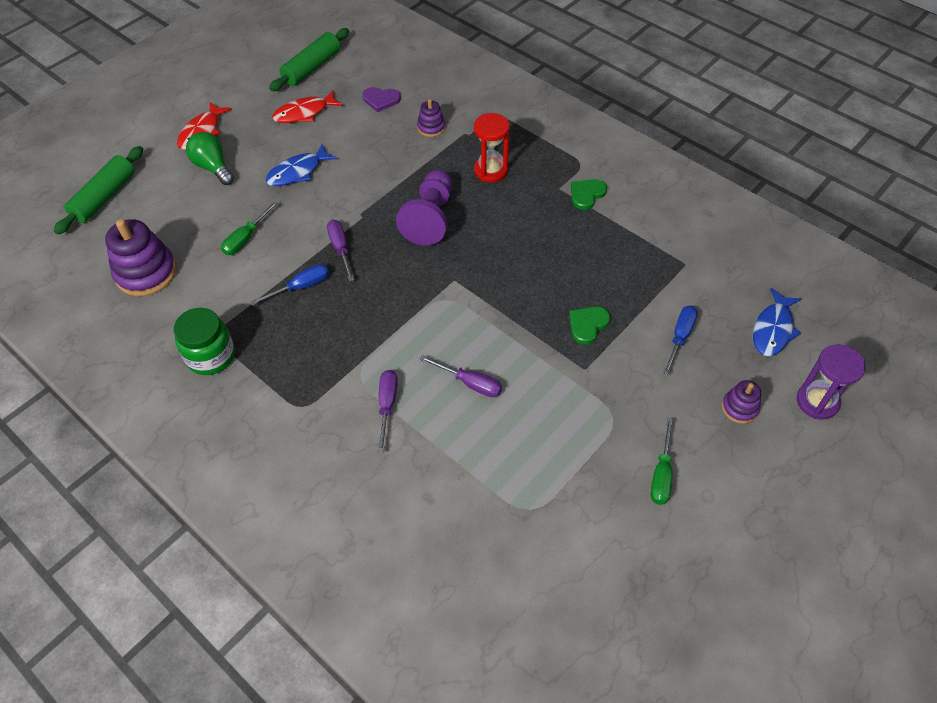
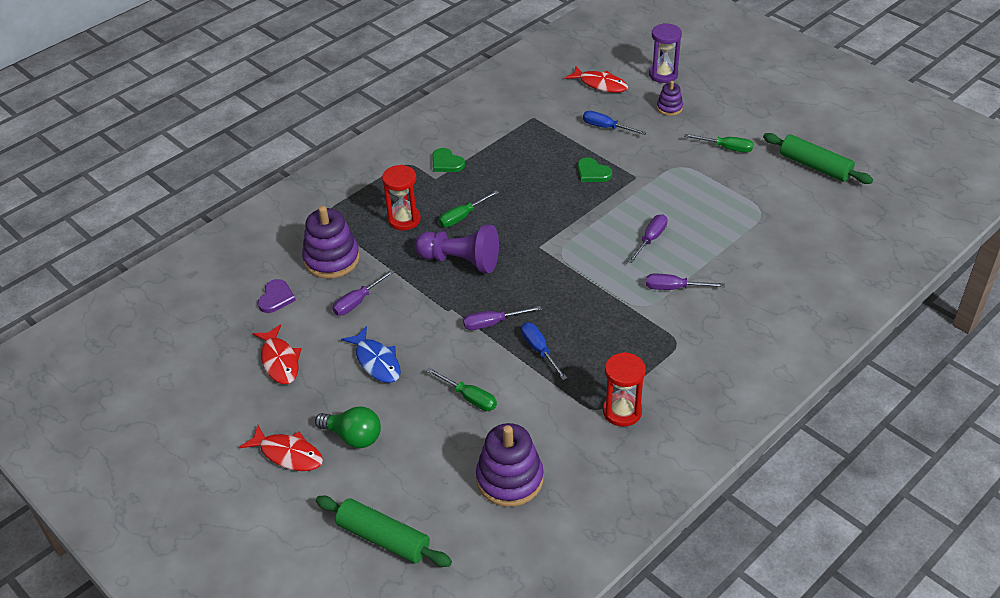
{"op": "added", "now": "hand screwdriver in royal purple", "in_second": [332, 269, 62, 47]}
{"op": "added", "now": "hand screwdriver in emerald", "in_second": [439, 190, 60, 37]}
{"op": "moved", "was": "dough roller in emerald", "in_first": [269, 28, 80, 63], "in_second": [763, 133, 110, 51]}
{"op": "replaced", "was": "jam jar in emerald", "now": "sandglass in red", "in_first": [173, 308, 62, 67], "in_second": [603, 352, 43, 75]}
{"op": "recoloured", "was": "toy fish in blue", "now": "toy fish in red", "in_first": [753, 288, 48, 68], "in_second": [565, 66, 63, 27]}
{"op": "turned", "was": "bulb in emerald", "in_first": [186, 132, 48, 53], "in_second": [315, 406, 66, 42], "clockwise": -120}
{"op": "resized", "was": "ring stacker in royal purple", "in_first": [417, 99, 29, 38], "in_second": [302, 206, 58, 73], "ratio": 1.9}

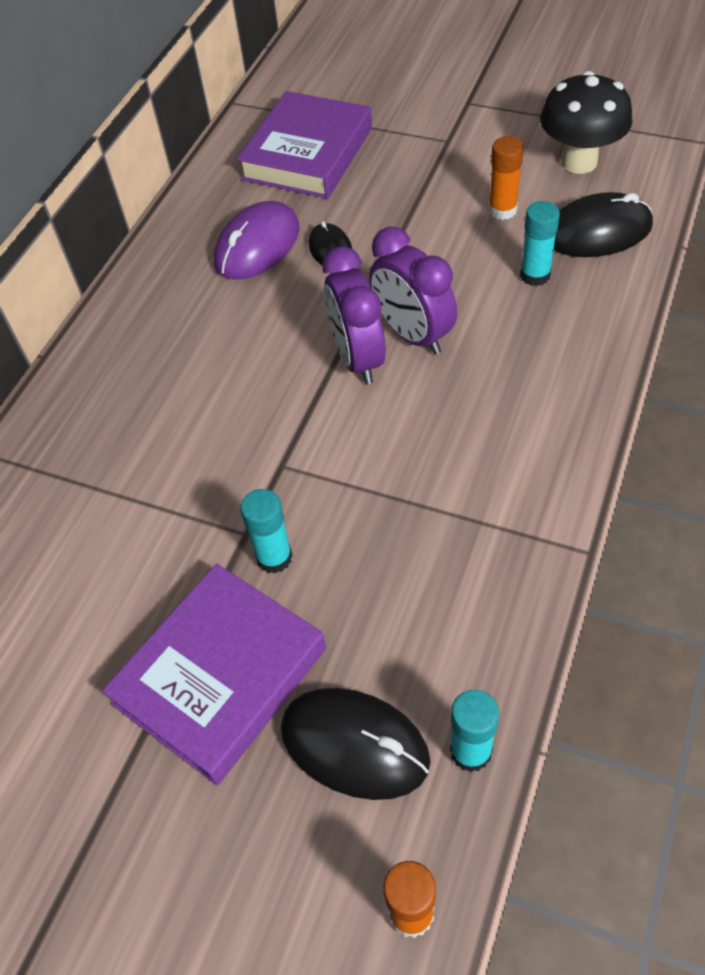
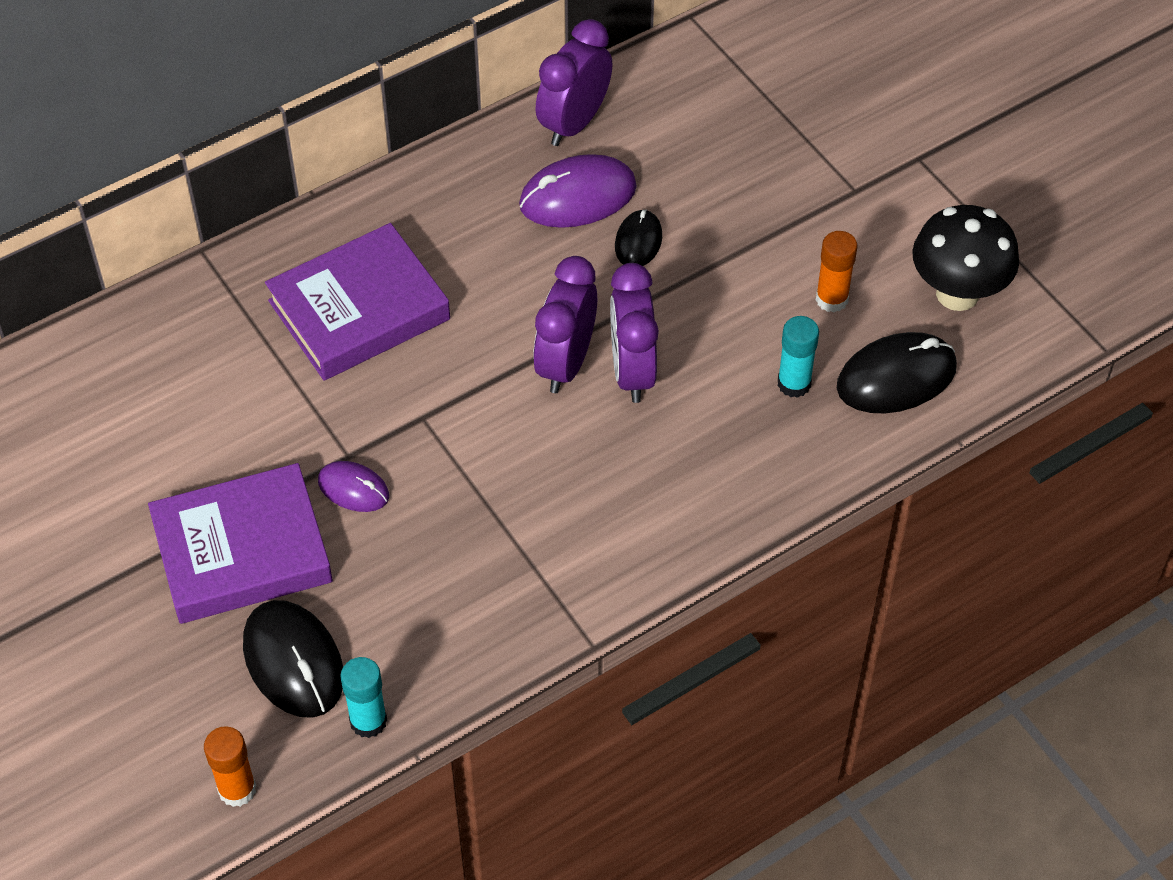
{"op": "added", "now": "clock in royal purple", "in_second": [536, 19, 77, 127]}
{"op": "moved", "was": "hardcover in royal purple", "in_first": [237, 91, 135, 108], "in_second": [265, 223, 185, 158]}
{"op": "replaced", "was": "stick of glue in turquoise", "now": "PC mouse in royal purple", "in_first": [240, 489, 53, 85], "in_second": [318, 461, 71, 51]}
{"op": "turned", "was": "PC mouse in jet-black", "in_first": [554, 192, 99, 65], "in_second": [837, 332, 120, 82], "clockwise": -45}

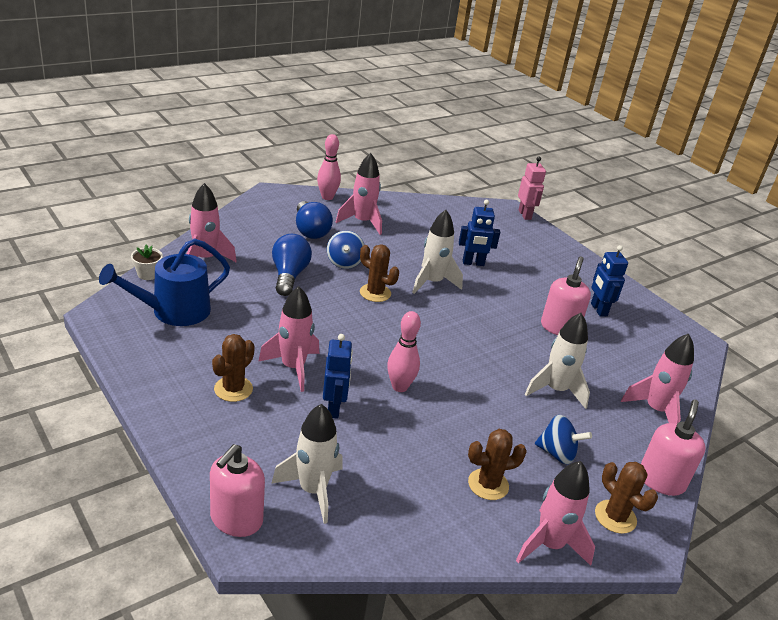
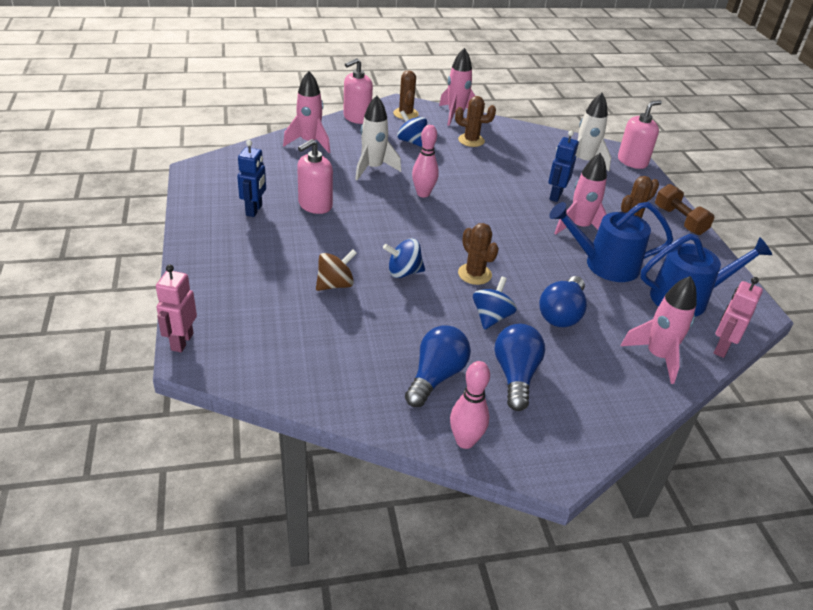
{"op": "added", "now": "watering can in blue", "in_second": [549, 202, 124, 80]}
{"op": "added", "now": "free weight in brown", "in_second": [655, 184, 59, 51]}
{"op": "moved", "was": "skittle in rosy", "in_first": [387, 311, 34, 81], "in_second": [412, 125, 27, 72]}
{"op": "replaced", "was": "flower pot in snow-white", "now": "toy robot in rosy", "in_first": [131, 244, 32, 36], "in_second": [714, 277, 49, 81]}
{"op": "replaced", "was": "rocket in rosy", "now": "bulb in blue", "in_first": [336, 153, 46, 82], "in_second": [405, 325, 66, 82]}
{"op": "replaced", "was": "rocket in snow-white", "now": "whirligig in blue", "in_first": [412, 210, 51, 84], "in_second": [383, 239, 42, 39]}
{"op": "replaced", "was": "toy robot in blue", "now": "whirligig in brown", "in_first": [459, 200, 41, 66], "in_second": [316, 250, 41, 41]}

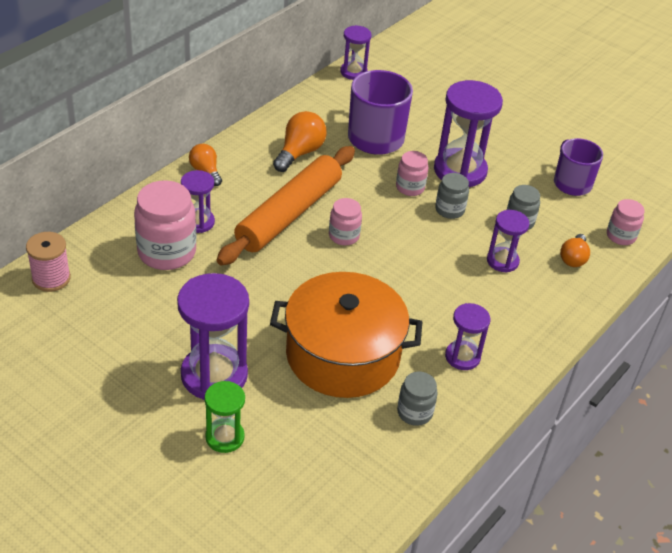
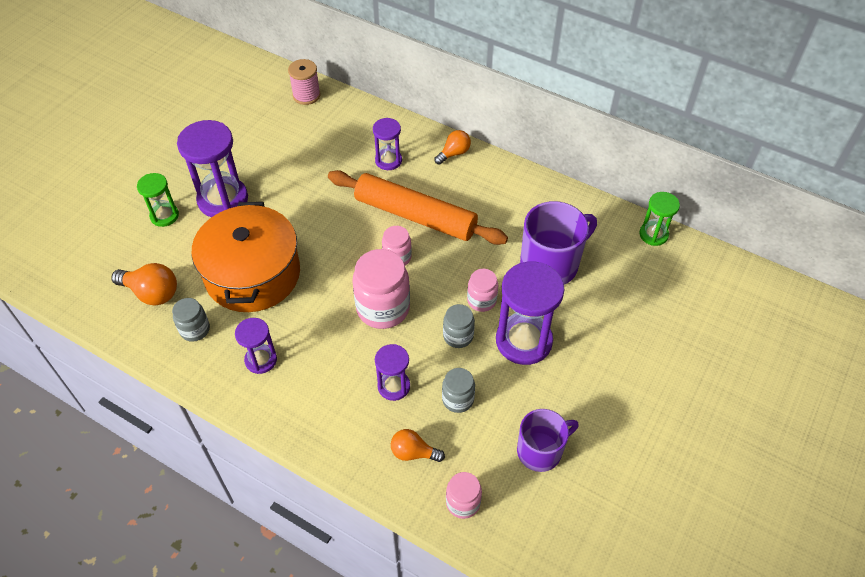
{"op": "moved", "was": "jam jar in rosy", "in_first": [134, 181, 62, 89], "in_second": [352, 249, 58, 80]}
{"op": "moved", "was": "bulb in orange", "in_first": [273, 111, 54, 61], "in_second": [111, 263, 66, 43]}
{"op": "recoloured", "was": "sandglass in royal purple", "now": "sandglass in emerald", "in_first": [340, 25, 31, 55], "in_second": [639, 192, 41, 54]}

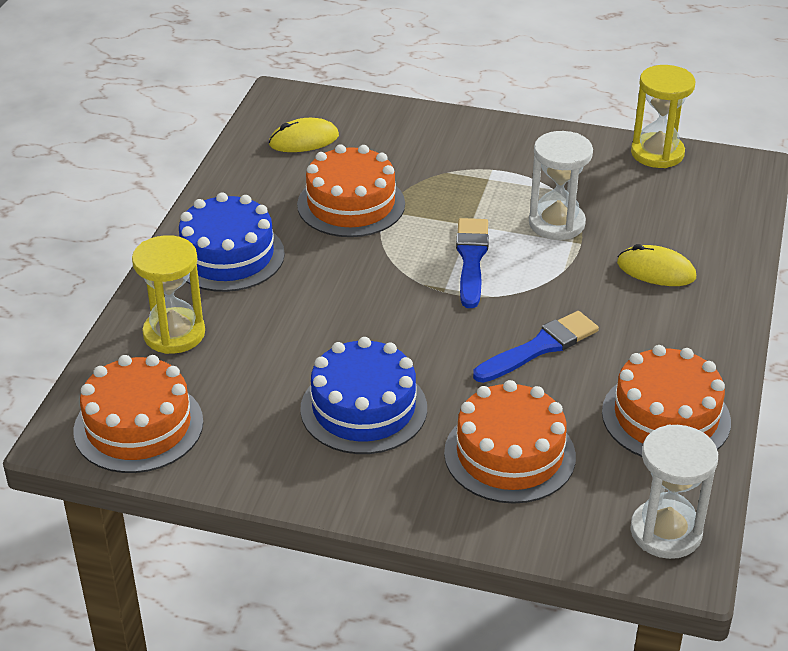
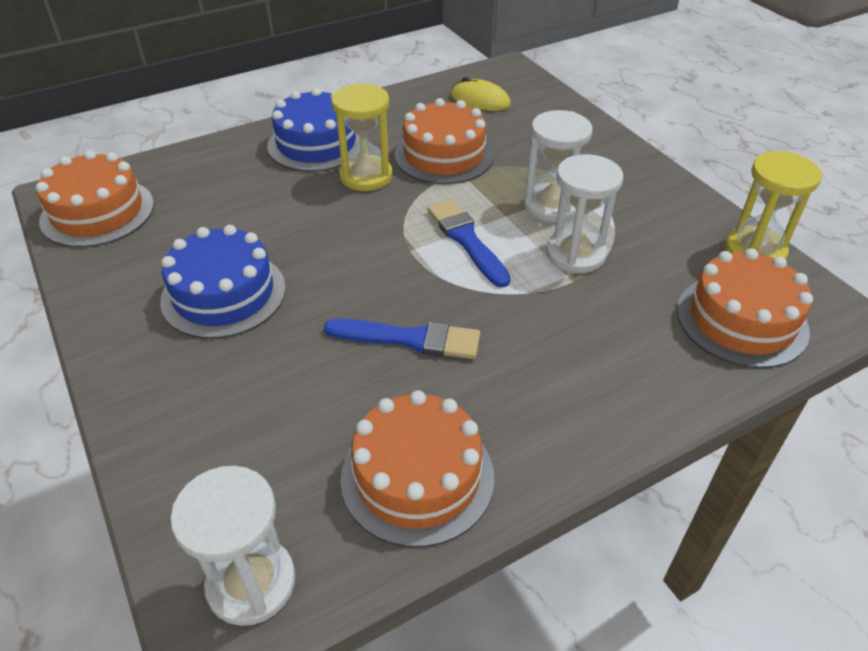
{"op": "removed", "was": "PC mouse in golden", "in_first": [617, 244, 79, 42]}
{"op": "added", "now": "sandglass in snow-white", "in_second": [523, 110, 70, 112]}
{"op": "moved", "was": "sandglass in golden", "in_first": [132, 235, 73, 119], "in_second": [331, 83, 62, 108]}
{"op": "moved", "was": "cake in orange", "in_first": [444, 380, 132, 124], "in_second": [677, 248, 136, 120]}
{"op": "turned", "was": "brush in blue", "in_first": [456, 218, 33, 90], "in_second": [428, 199, 83, 89], "clockwise": -75}

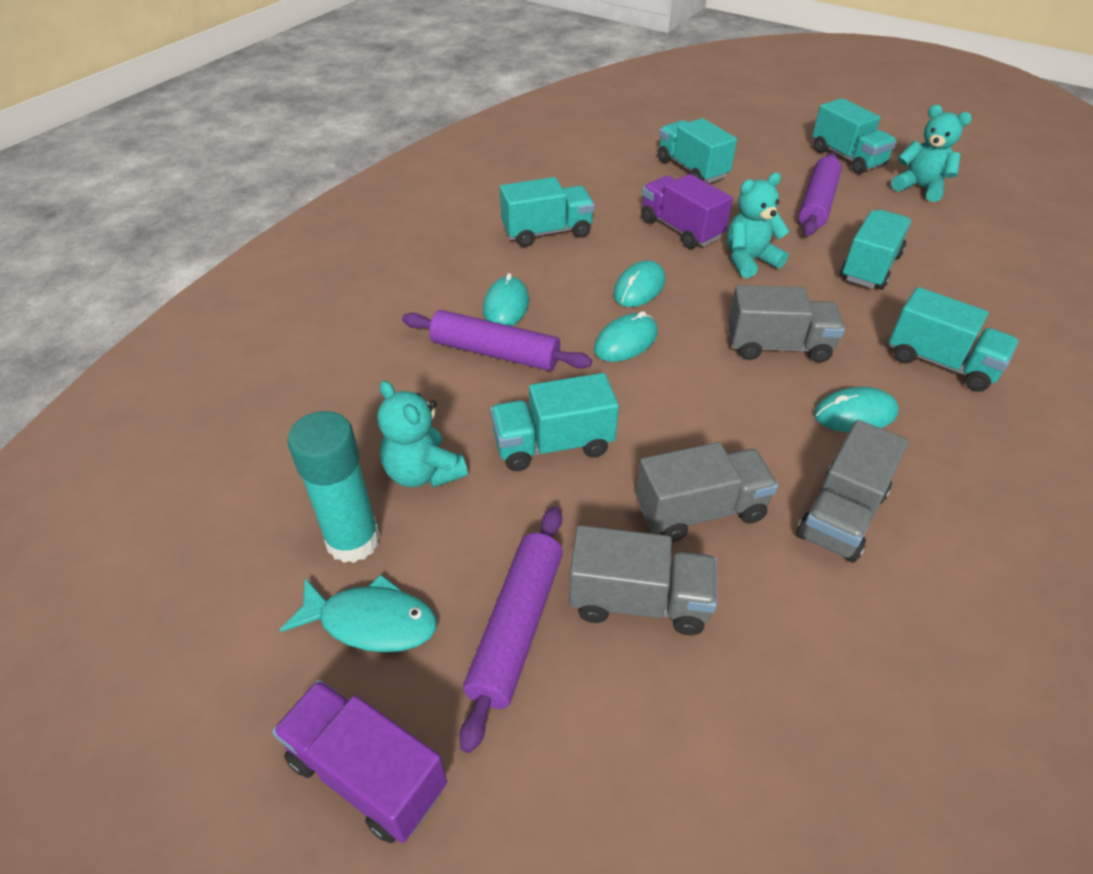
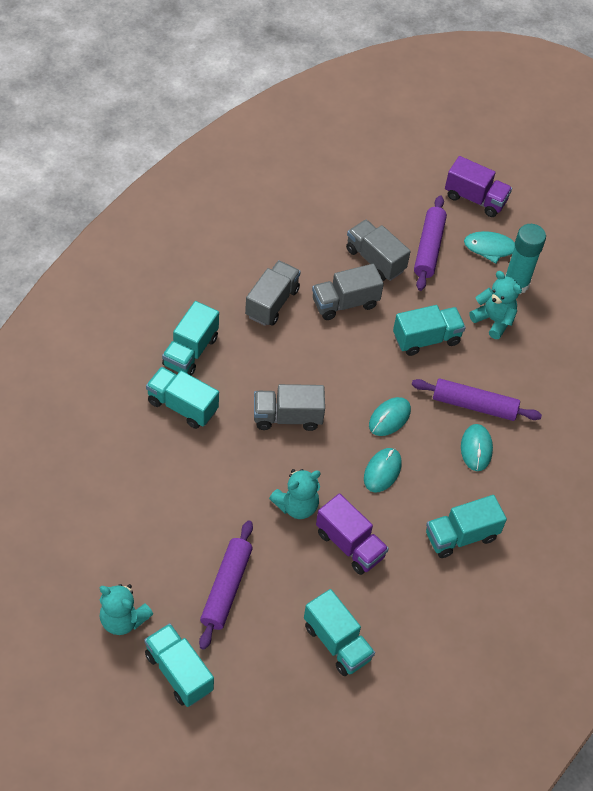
{"op": "removed", "was": "PC mouse in turquoise", "in_first": [814, 387, 85, 45]}
{"op": "moved", "was": "truck in turquoise", "in_first": [840, 210, 72, 80], "in_second": [162, 301, 57, 75]}
{"op": "turned", "was": "truck in grey", "in_first": [569, 525, 148, 110], "in_second": [346, 220, 65, 61], "clockwise": 45}

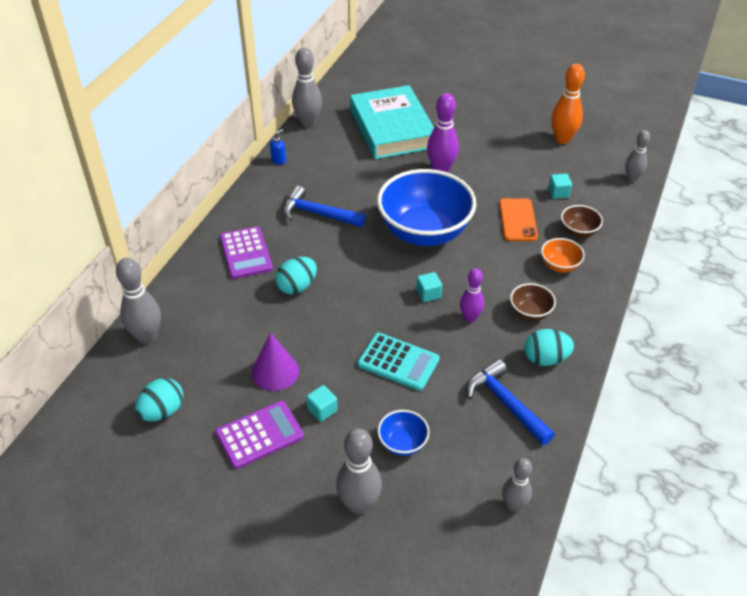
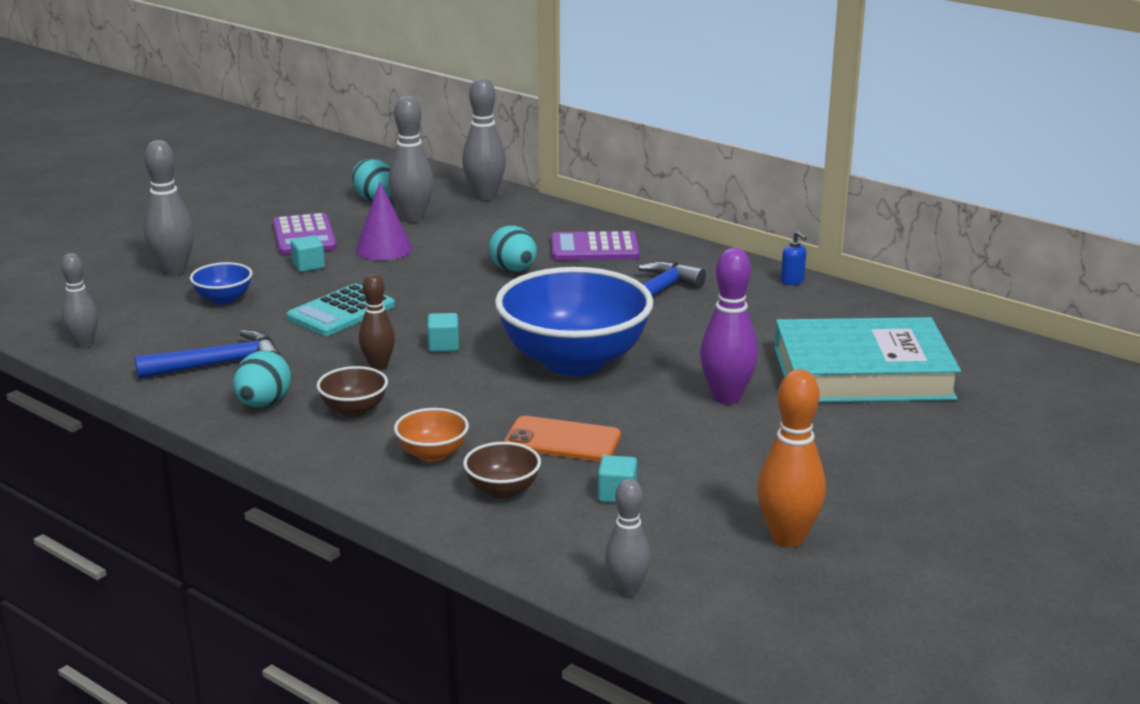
{"op": "moved", "was": "skittle in grey", "in_first": [292, 48, 30, 79], "in_second": [388, 96, 46, 127]}
{"op": "recoloured", "was": "skittle in royal purple", "now": "skittle in brown", "in_first": [460, 268, 24, 54], "in_second": [359, 274, 36, 96]}

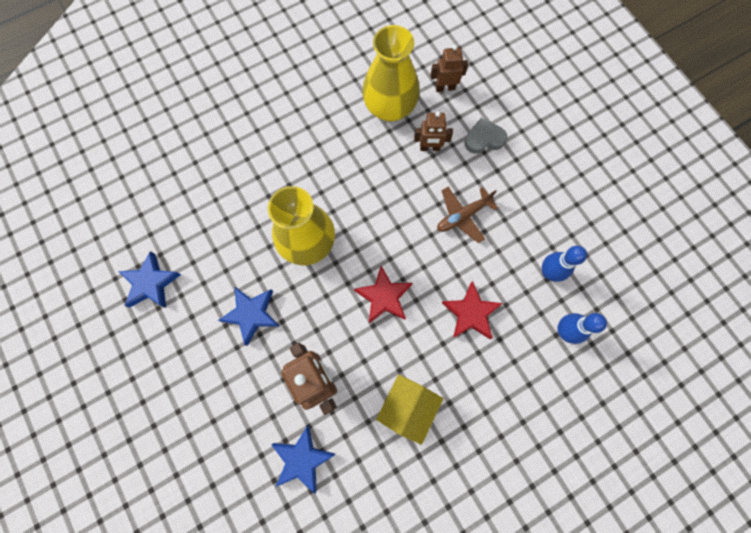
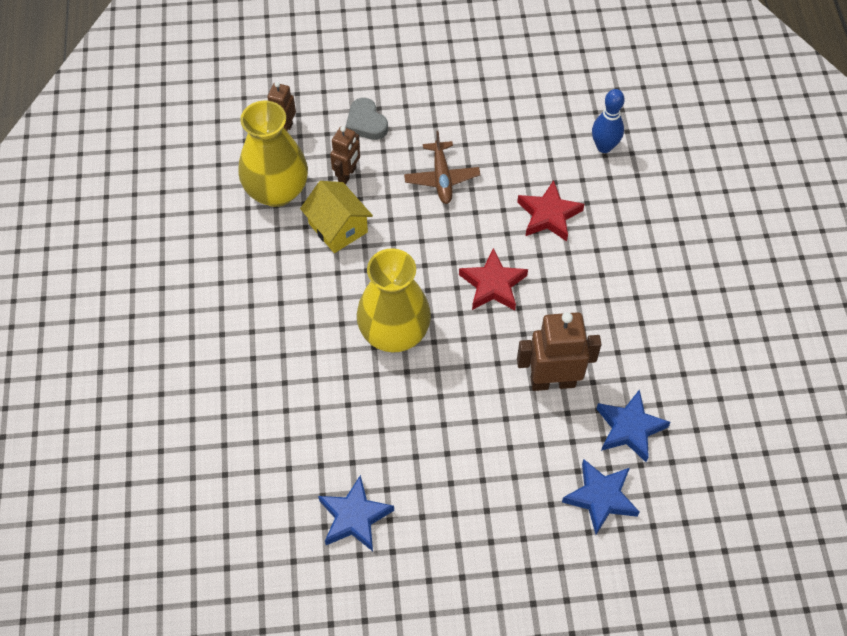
{"op": "removed", "was": "skittle in blue", "in_first": [542, 246, 45, 36]}
{"op": "moved", "was": "five-pointed star in blue", "in_first": [218, 287, 61, 59], "in_second": [562, 459, 77, 76]}
{"op": "moved", "was": "toy house in golden", "in_first": [376, 375, 67, 70], "in_second": [300, 181, 73, 72]}
{"op": "turned", "was": "love heart in grey", "in_first": [465, 118, 42, 36], "in_second": [346, 98, 42, 42], "clockwise": -45}

